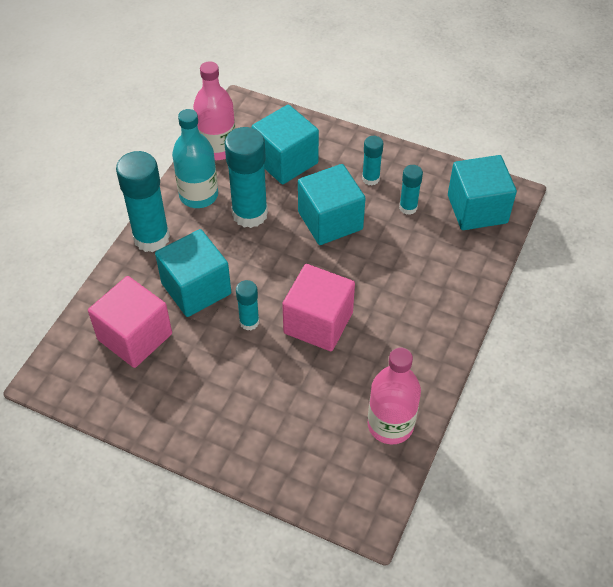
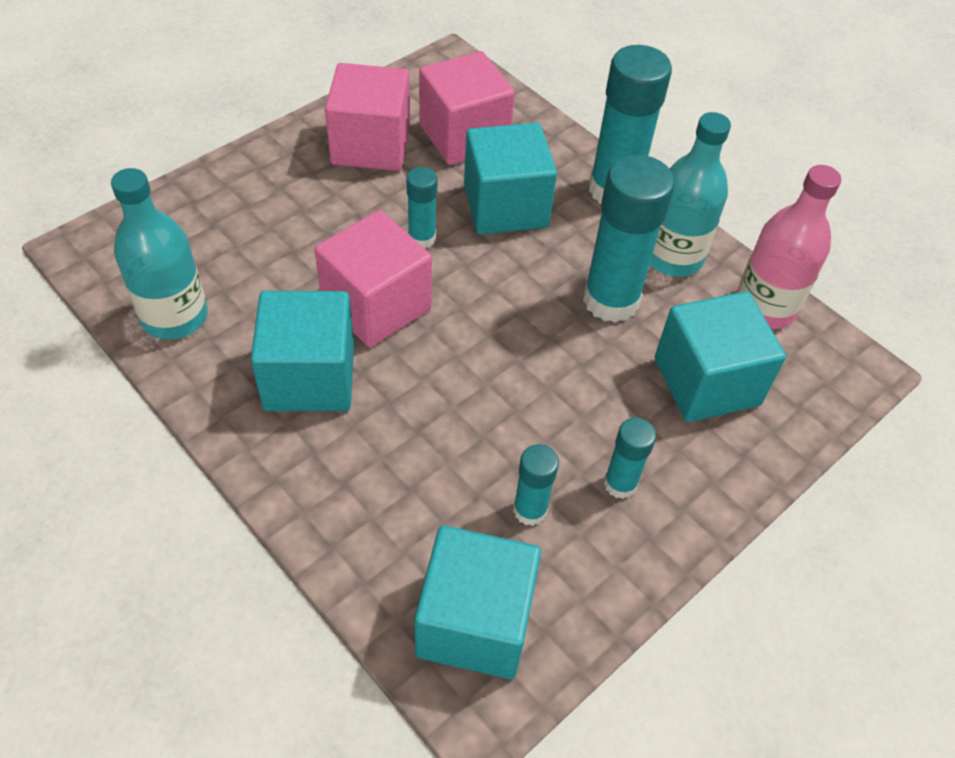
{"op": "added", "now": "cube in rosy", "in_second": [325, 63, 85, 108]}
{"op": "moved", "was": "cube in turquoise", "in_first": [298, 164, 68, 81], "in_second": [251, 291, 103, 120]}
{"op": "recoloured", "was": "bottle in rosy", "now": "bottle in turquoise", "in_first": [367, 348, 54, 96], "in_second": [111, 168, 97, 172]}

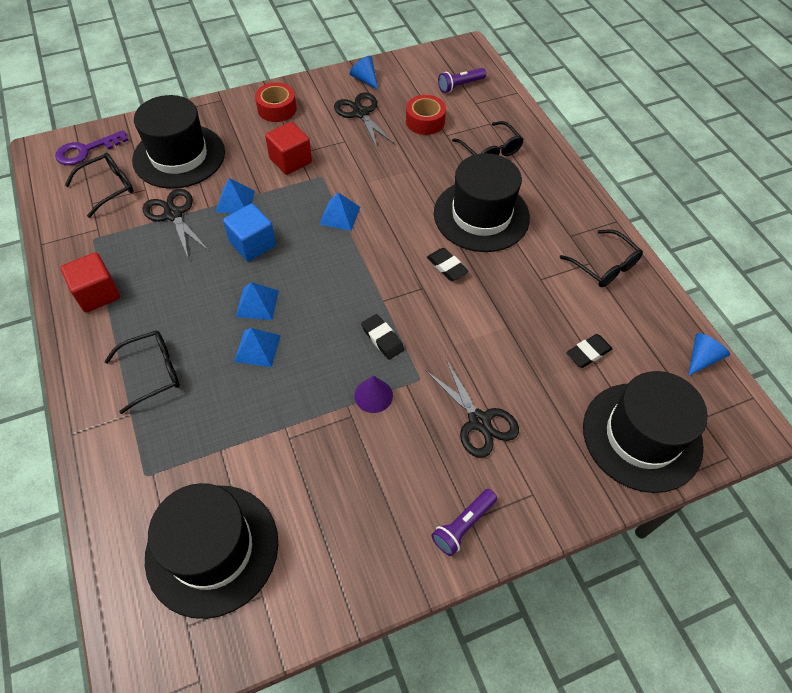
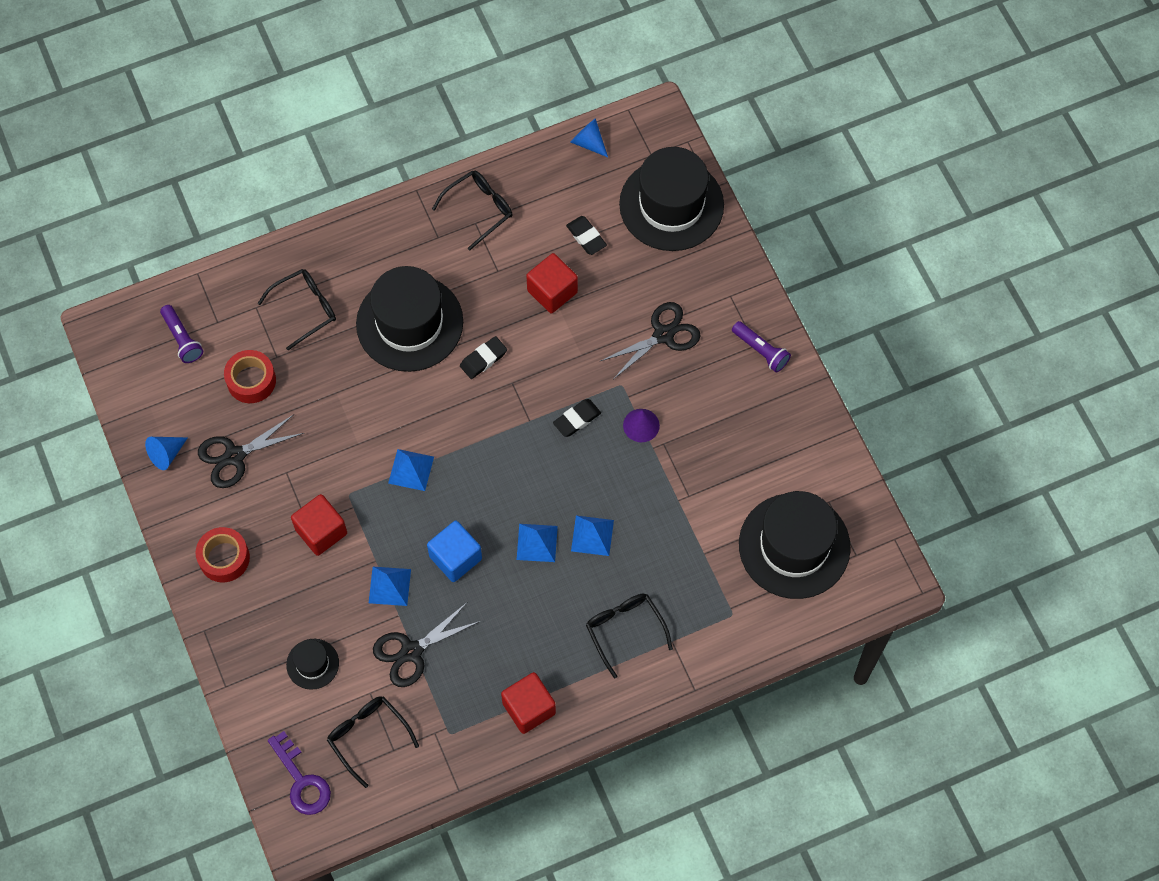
{"op": "added", "now": "cube in red", "in_second": [526, 253, 52, 60]}
{"op": "resized", "was": "tall hat in jet-black", "in_first": [132, 95, 93, 94], "in_second": [286, 639, 53, 51], "ratio": 0.46}

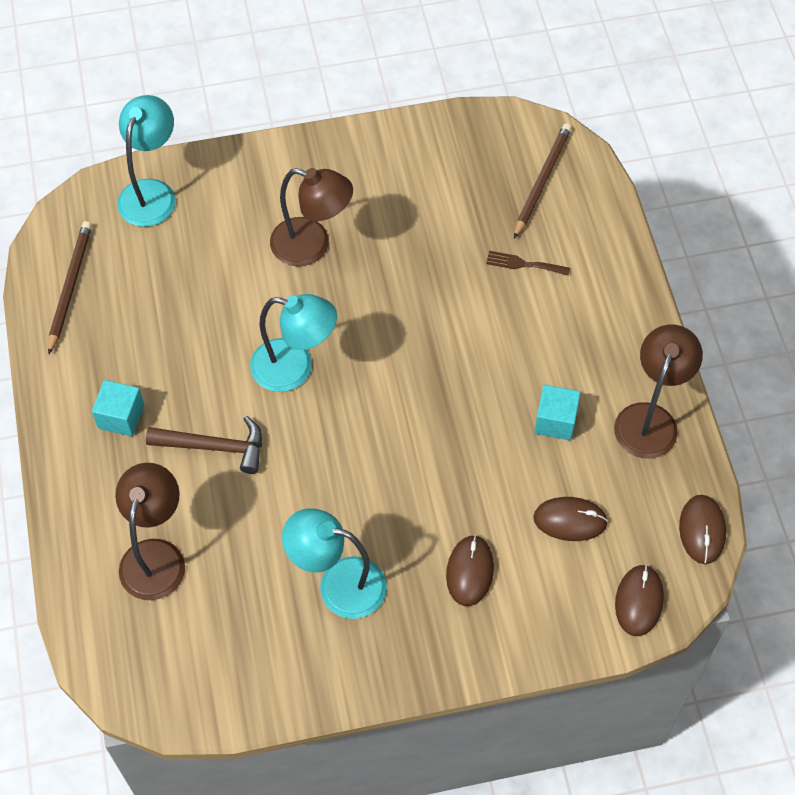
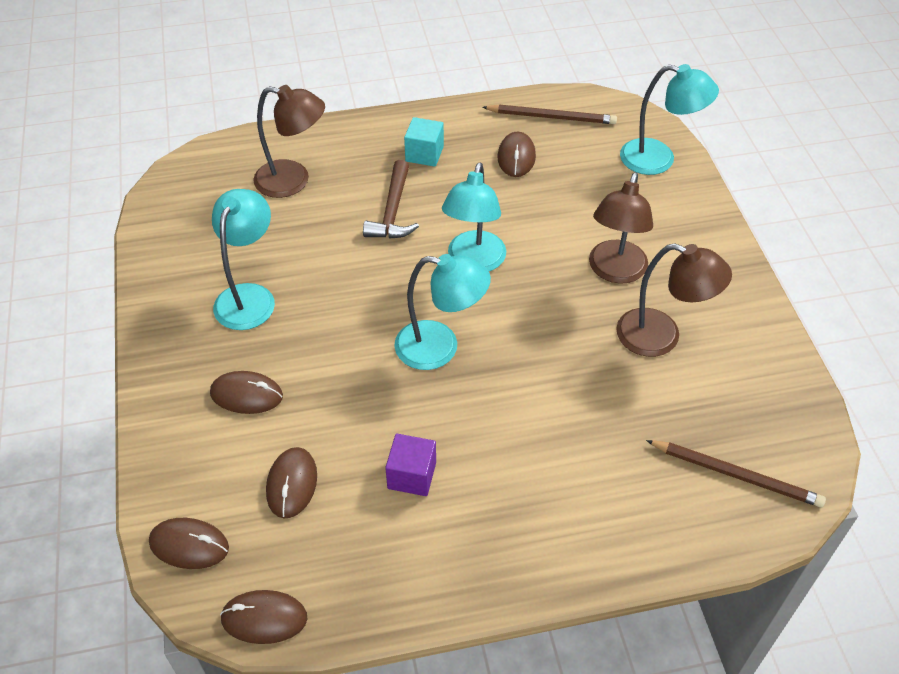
{"op": "removed", "was": "table fork in brown", "in_first": [486, 251, 84, 24]}
{"op": "added", "now": "reading lamp in turquoise", "in_second": [394, 254, 97, 116]}
{"op": "added", "now": "PC mouse in brown", "in_second": [498, 132, 38, 45]}
{"op": "moved", "was": "reading lamp in brown", "in_first": [614, 325, 89, 134], "in_second": [616, 243, 116, 114]}
{"op": "recoloured", "was": "cube in turquoise", "now": "cube in royal purple", "in_first": [534, 385, 46, 55], "in_second": [385, 433, 51, 63]}

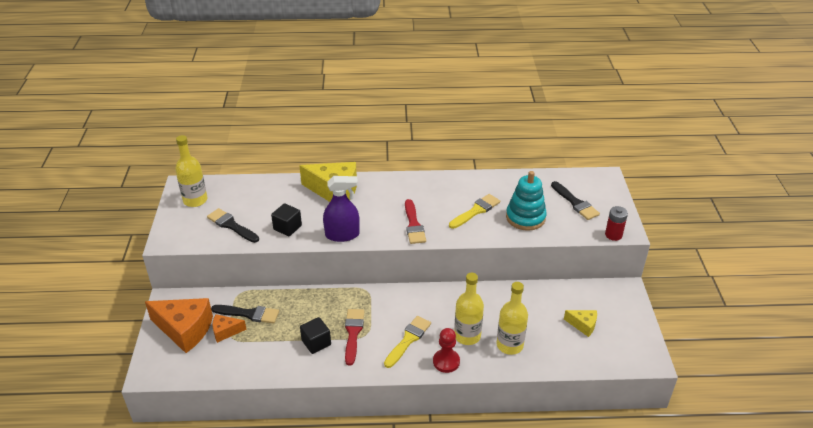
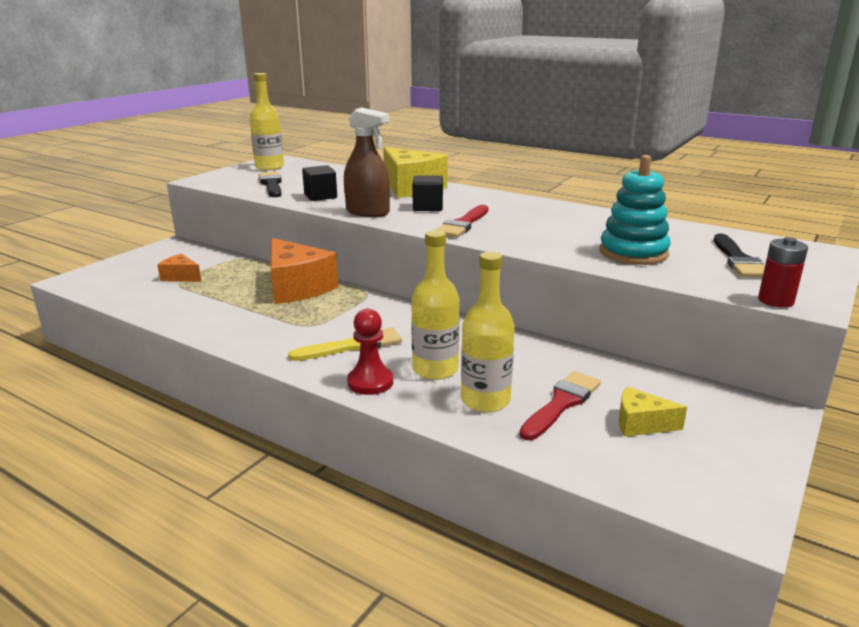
{"op": "removed", "was": "brush in jet-black", "in_first": [211, 305, 68, 19]}
{"op": "removed", "was": "brush in golden", "in_first": [449, 194, 51, 35]}
{"op": "moved", "was": "cheese wedge in orange", "in_first": [145, 298, 68, 55], "in_second": [270, 238, 68, 66]}
{"op": "moved", "was": "cube in jet-black", "in_first": [300, 317, 31, 37], "in_second": [412, 175, 31, 36]}
{"op": "moved", "was": "brush in red", "in_first": [345, 309, 20, 56], "in_second": [519, 371, 82, 69]}
{"op": "recoloured", "was": "spray bottle in royal purple", "now": "spray bottle in brown", "in_first": [323, 176, 37, 66], "in_second": [344, 107, 46, 110]}
{"op": "turned", "was": "cheese wedge in golden", "in_first": [564, 310, 33, 27], "in_second": [619, 387, 68, 50], "clockwise": 135}

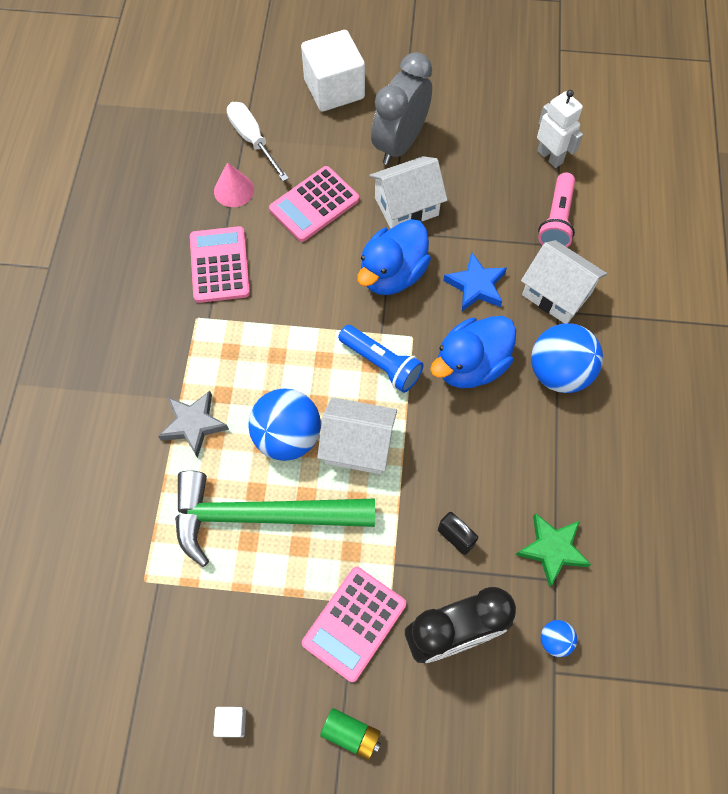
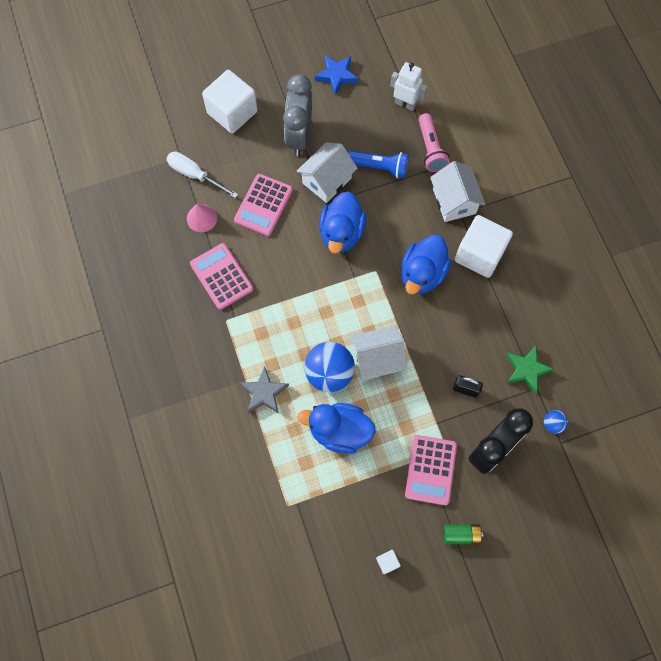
{"op": "moved", "was": "torch in blue", "in_first": [338, 325, 86, 68], "in_second": [348, 150, 60, 28]}
{"op": "moved", "was": "five-pointed star in blue", "in_first": [443, 252, 64, 59], "in_second": [315, 55, 43, 40]}
{"op": "replaced", "was": "claw hammer in emerald", "now": "rubber duck in blue", "in_first": [175, 470, 200, 97], "in_second": [297, 403, 79, 51]}
{"op": "replaced", "was": "sphere in blue", "now": "cube in snow-white", "in_first": [531, 323, 72, 70], "in_second": [455, 215, 58, 63]}
{"op": "turned", "was": "toy house in snow-white", "in_first": [521, 240, 86, 83], "in_second": [430, 161, 56, 61], "clockwise": 60}

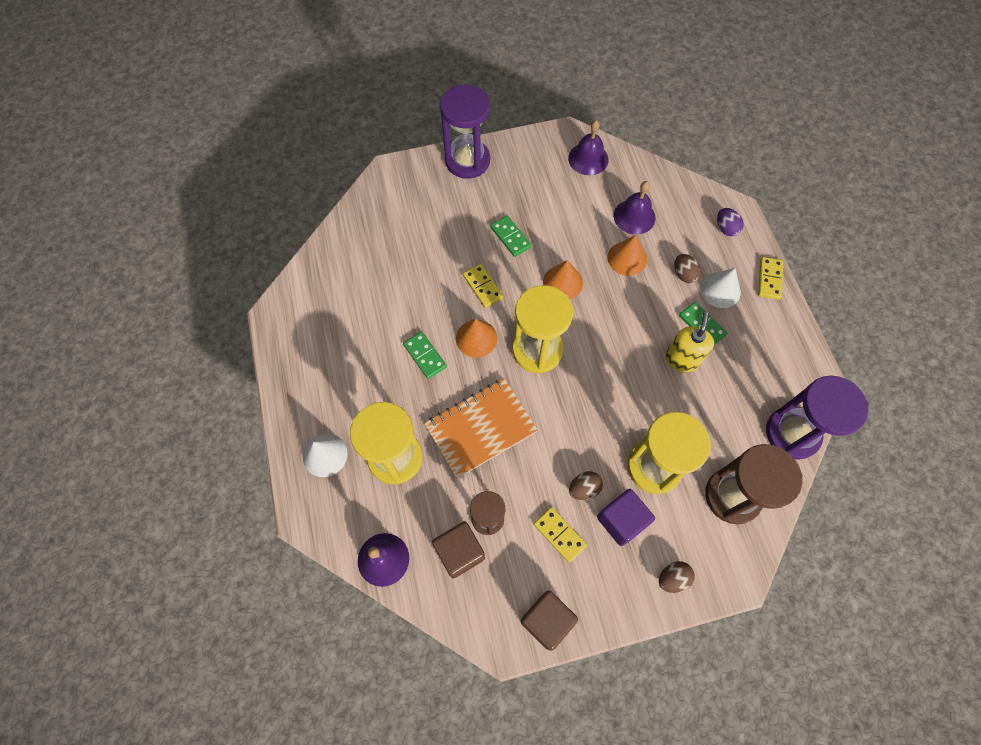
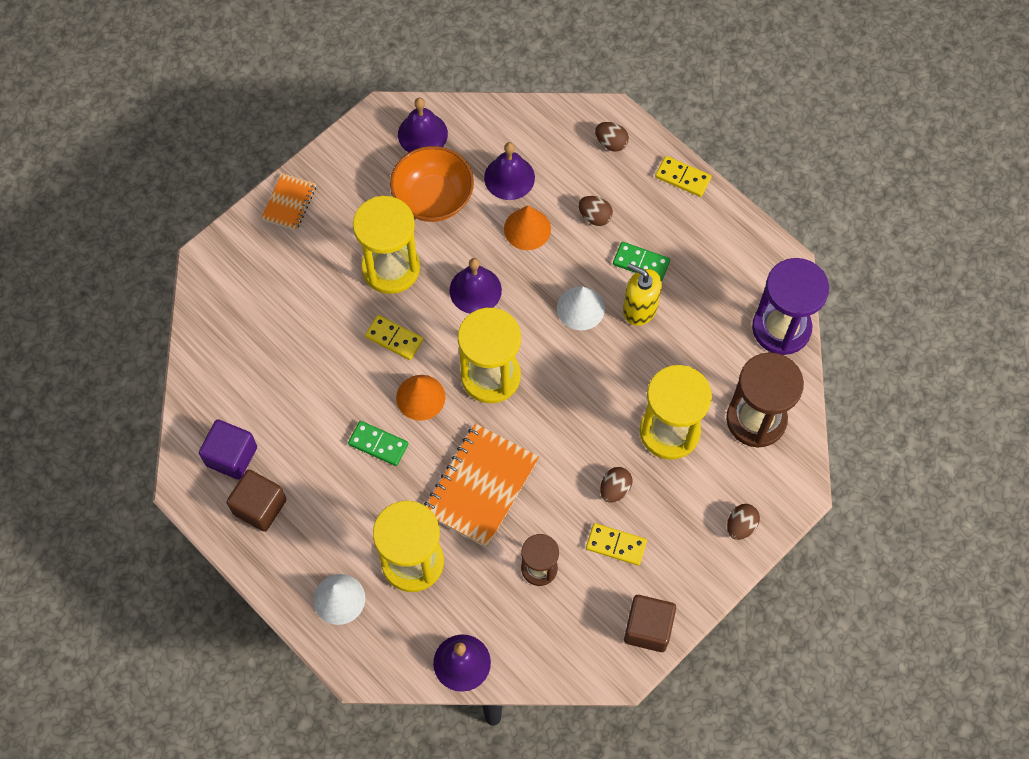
{"op": "added", "now": "serving bowl in orange", "in_second": [390, 146, 84, 76]}
{"op": "moved", "was": "cube in brown", "in_first": [432, 521, 53, 58], "in_second": [226, 469, 61, 63]}
{"op": "moved", "was": "cube in royal purple", "in_first": [597, 489, 58, 57], "in_second": [199, 419, 58, 61]}
{"op": "moved", "was": "cone in snow-white", "in_first": [700, 268, 41, 40], "in_second": [557, 286, 48, 44]}
{"op": "replaced", "was": "sandglass in royal purple", "now": "notepad in orange", "in_first": [440, 85, 50, 94], "in_second": [261, 173, 55, 57]}
{"op": "replaced", "was": "domino in emerald", "now": "sandglass in golden", "in_first": [491, 216, 40, 41], "in_second": [353, 196, 67, 98]}
{"op": "replaced", "was": "cone in orange", "now": "school bell in royal purple", "in_first": [543, 260, 40, 40], "in_second": [450, 258, 52, 55]}
{"op": "recoloured", "was": "egg shape in royal purple", "now": "egg shape in brown", "in_first": [717, 208, 27, 28], "in_second": [595, 122, 34, 30]}
{"op": "turned", "was": "soap pump in golden", "in_first": [665, 312, 49, 60], "in_second": [623, 263, 39, 63], "clockwise": -45}
{"op": "turned", "was": "domino in golden", "in_first": [758, 257, 26, 43], "in_second": [655, 156, 57, 41], "clockwise": -45}

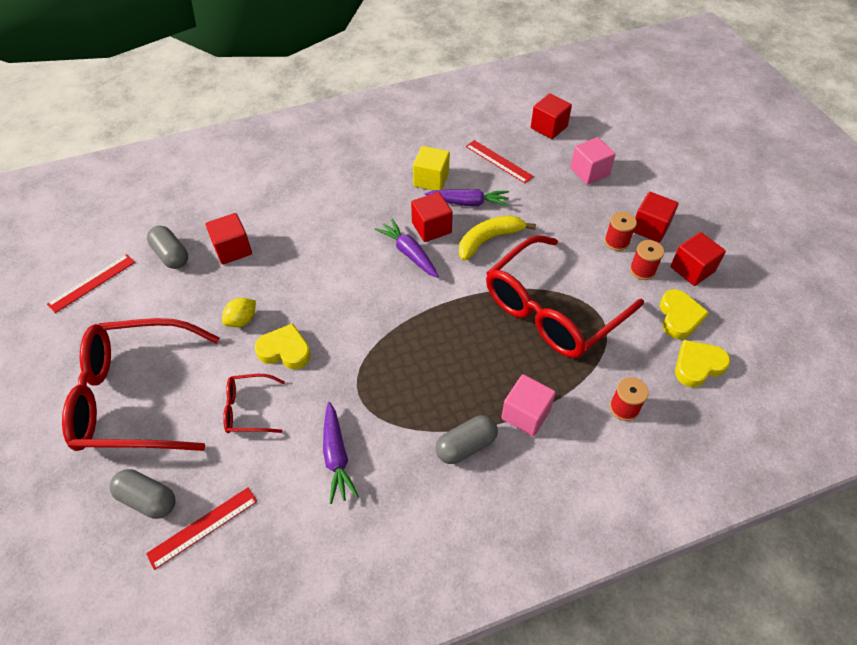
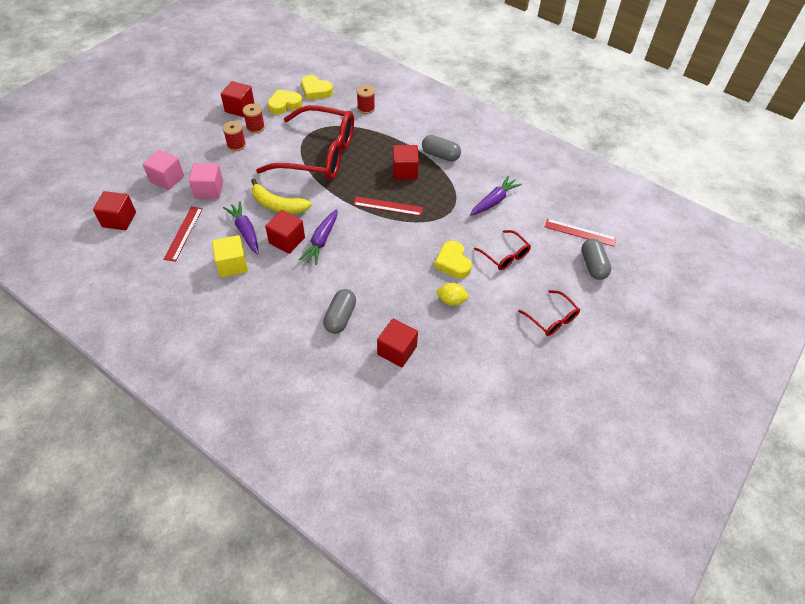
{"op": "moved", "was": "measuring stick in red", "in_first": [47, 254, 88, 59], "in_second": [353, 196, 70, 20]}
{"op": "moved", "was": "pill shape in grey", "in_first": [147, 225, 41, 44], "in_second": [323, 289, 33, 45]}
{"op": "moved", "was": "cube in rosy", "in_first": [501, 374, 55, 62], "in_second": [189, 163, 34, 36]}
{"op": "moved", "was": "cube in red", "in_first": [633, 192, 45, 51], "in_second": [393, 145, 26, 34]}
{"op": "resized", "was": "spectacles in red", "in_first": [62, 318, 158, 133], "in_second": [518, 290, 62, 46], "ratio": 0.44}

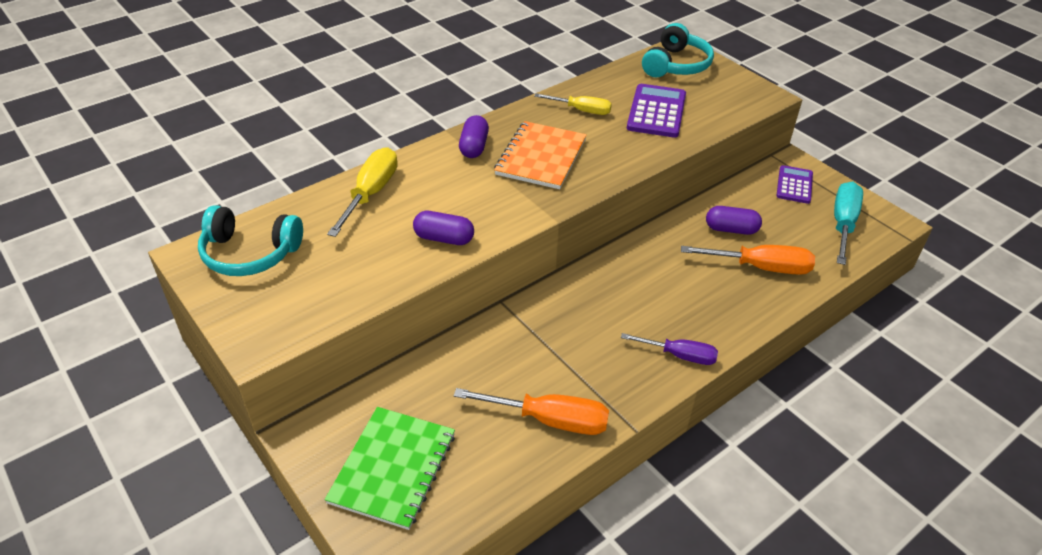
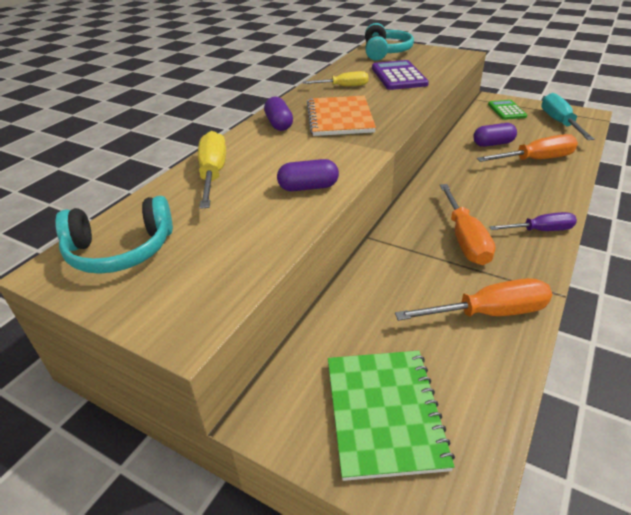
{"op": "added", "now": "hand screwdriver in orange", "in_second": [440, 184, 55, 81]}
{"op": "recoloured", "was": "calculator in royal purple", "now": "calculator in emerald", "in_first": [776, 165, 37, 39], "in_second": [488, 100, 39, 20]}

